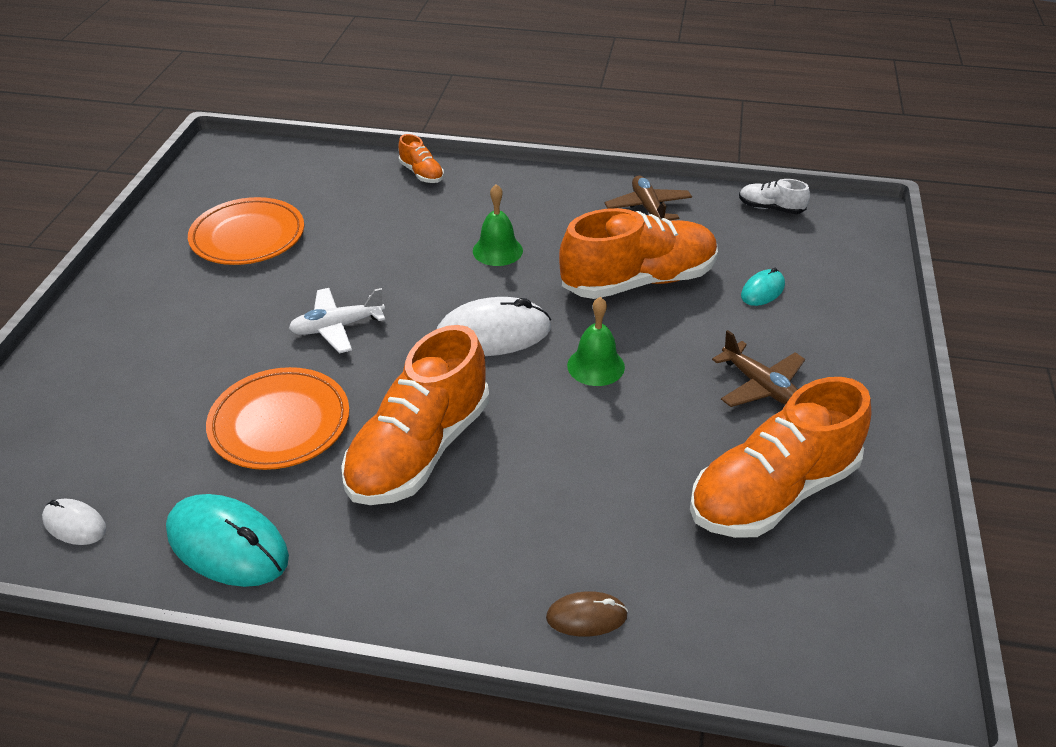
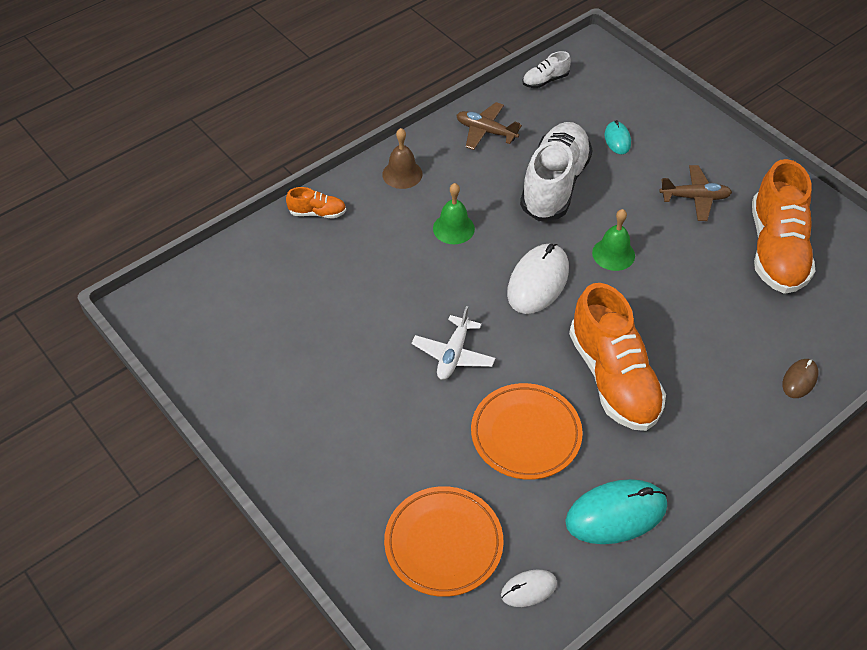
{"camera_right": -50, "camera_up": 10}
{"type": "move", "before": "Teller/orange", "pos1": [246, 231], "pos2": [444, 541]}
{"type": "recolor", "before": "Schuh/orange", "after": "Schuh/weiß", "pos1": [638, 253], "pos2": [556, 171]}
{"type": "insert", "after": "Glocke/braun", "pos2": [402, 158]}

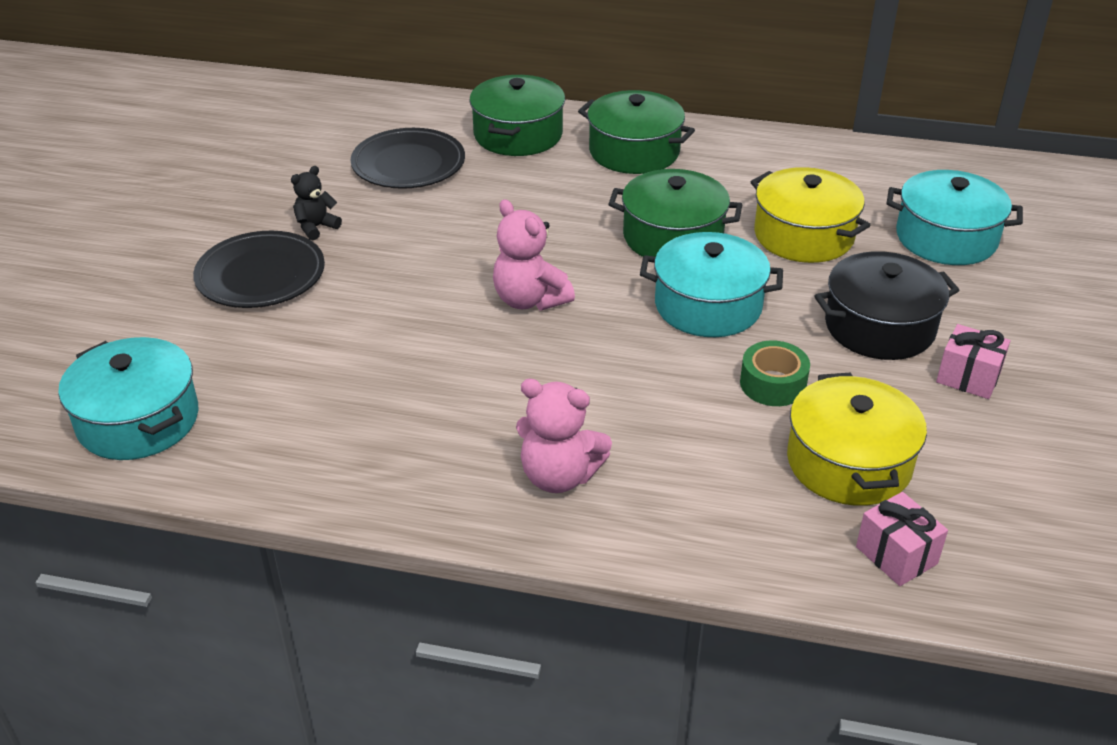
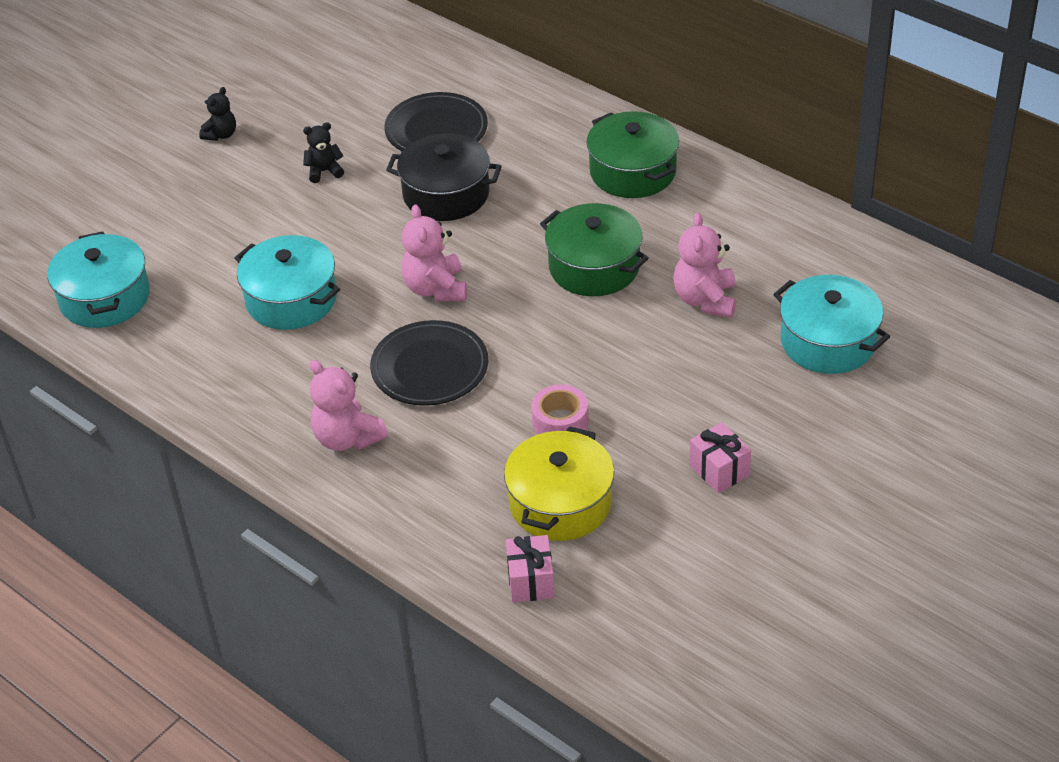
{"camera_right": 30, "camera_up": 5}
{"type": "delete", "before": "Kochtopf/grün", "pos1": [517, 115]}
{"type": "replace", "before": "Kochtopf/gelb", "after": "Teddybär/rosa", "pos1": [810, 215], "pos2": [704, 265]}
{"type": "move", "before": "Teller/schwarz", "pos1": [259, 269], "pos2": [429, 363]}
{"type": "move", "before": "Kochtopf/türkis", "pos1": [711, 284], "pos2": [287, 282]}
{"type": "move", "before": "Kochtopf/schwarz", "pos1": [886, 305], "pos2": [444, 177]}
{"type": "recolor", "before": "Klebeband/grün", "after": "Klebeband/rosa", "pos1": [775, 373], "pos2": [560, 409]}
{"type": "insert", "after": "Teddybär/schwarz", "pos2": [217, 114]}

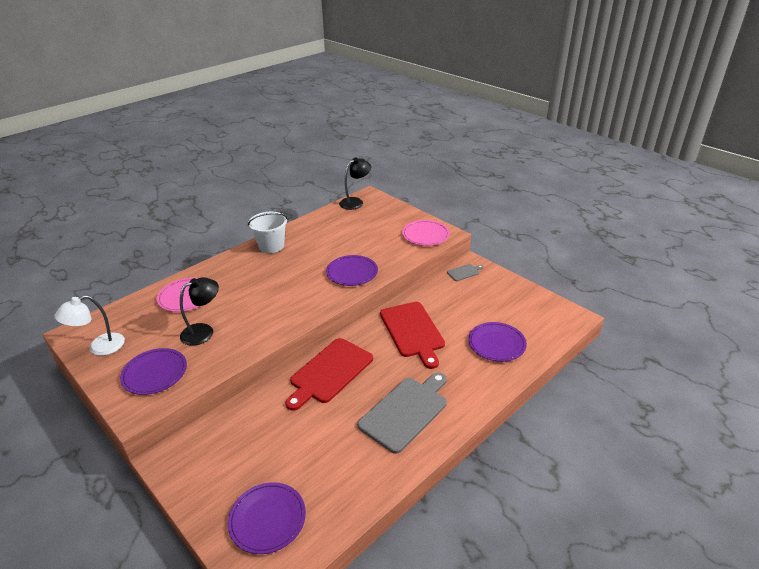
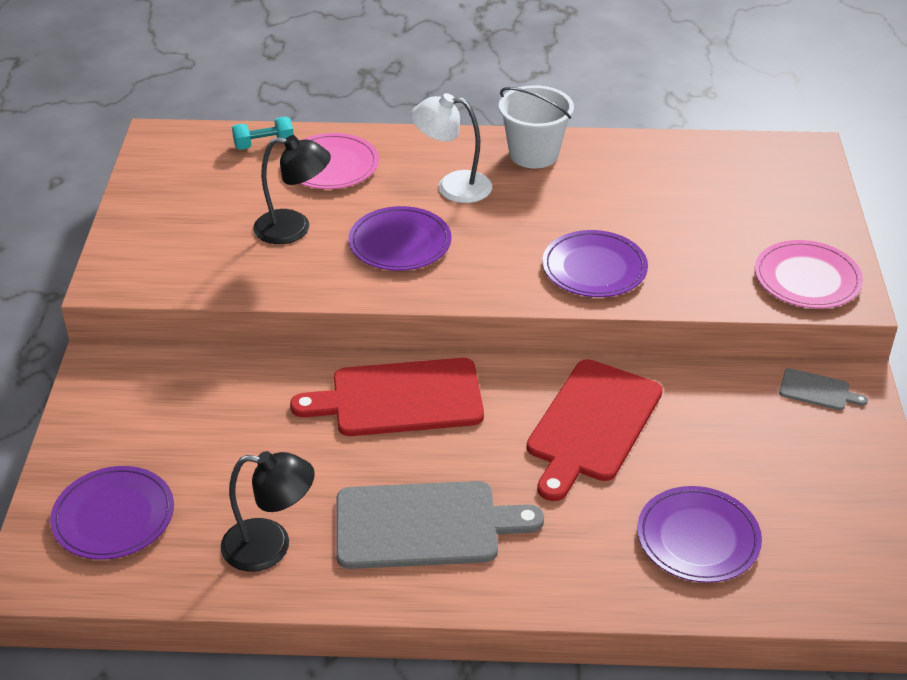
{"camera_right": 45, "camera_up": 5}
{"type": "move", "before": "Lampe/schwarz", "pos1": [355, 183], "pos2": [268, 511]}
{"type": "move", "before": "Lampe/weiß", "pos1": [89, 325], "pos2": [451, 148]}
{"type": "move", "before": "Teller/lila", "pos1": [153, 371], "pos2": [400, 238]}
{"type": "insert", "after": "Hantel/türkis", "pos2": [263, 133]}

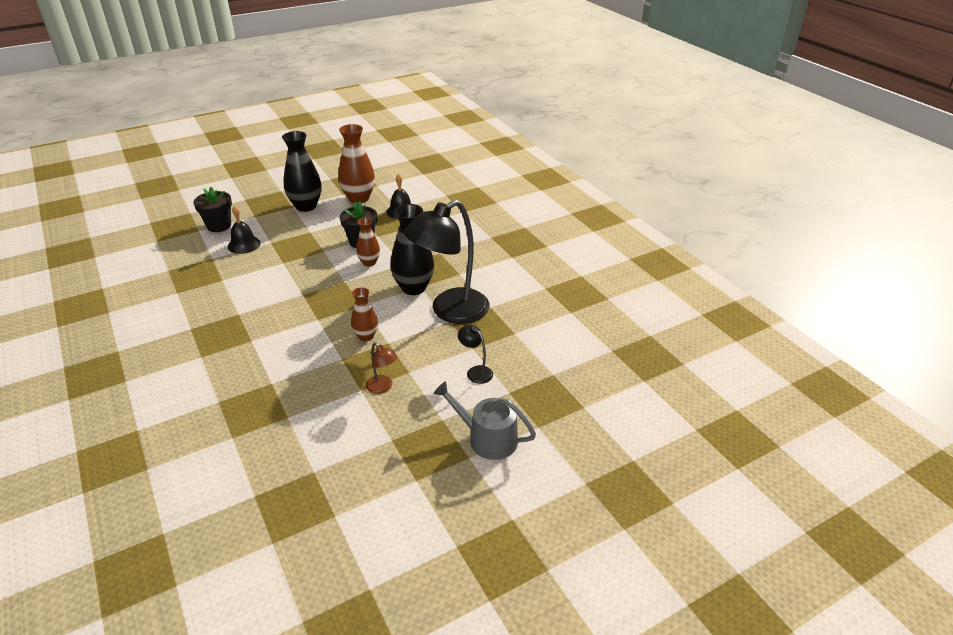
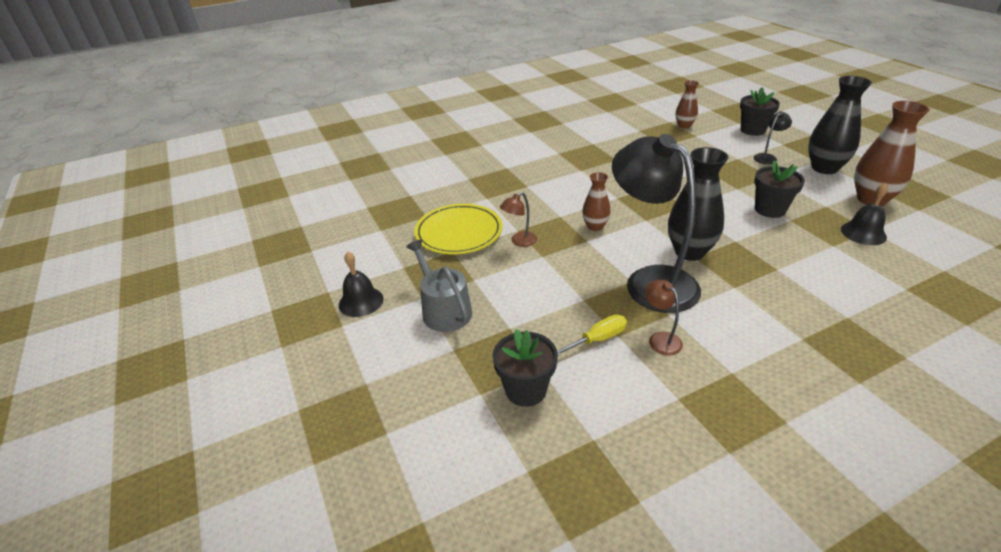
{"camera_right": 95, "camera_up": 0}
{"type": "move", "before": "Glocke/schwarz", "pos1": [244, 230], "pos2": [361, 284]}
{"type": "move", "before": "Vase/braun", "pos1": [368, 242], "pos2": [687, 104]}
{"type": "move", "before": "Lampe/schwarz", "pos1": [475, 354], "pos2": [773, 137]}
{"type": "rotate", "before": "Gießkanne/grau", "pos1": [484, 420], "pos2": [439, 285], "turn": -60}
{"type": "insert", "after": "Teller/gelb", "pos2": [458, 229]}
{"type": "insert", "after": "Lampe/braun", "pos2": [664, 318]}
{"type": "insert", "after": "Schraubenzieher/gelb", "pos2": [592, 335]}
{"type": "insert", "after": "Blumentopf/schwarz", "pos2": [525, 368]}

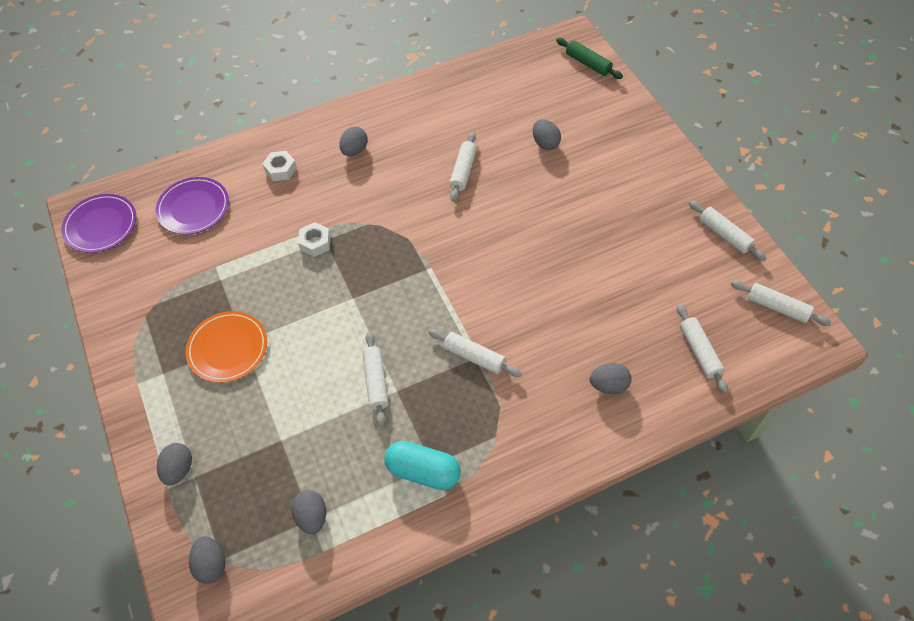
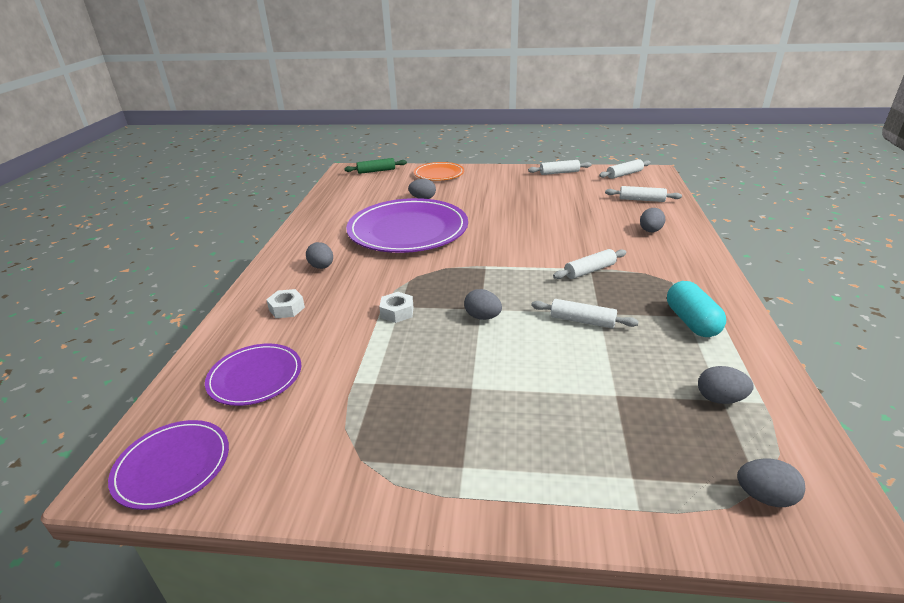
{"camera_right": -60, "camera_up": -25}
{"type": "replace", "before": "Nudelholz/weiß", "after": "Teller/lila", "pos1": [463, 167], "pos2": [407, 225]}
{"type": "move", "before": "Teller/orange", "pos1": [226, 347], "pos2": [439, 171]}
{"type": "rotate", "before": "Kapsel/türkis", "pos1": [422, 465], "pos2": [696, 309], "turn": -60}
{"type": "move", "before": "Ei/grau", "pos1": [174, 464], "pos2": [483, 304]}

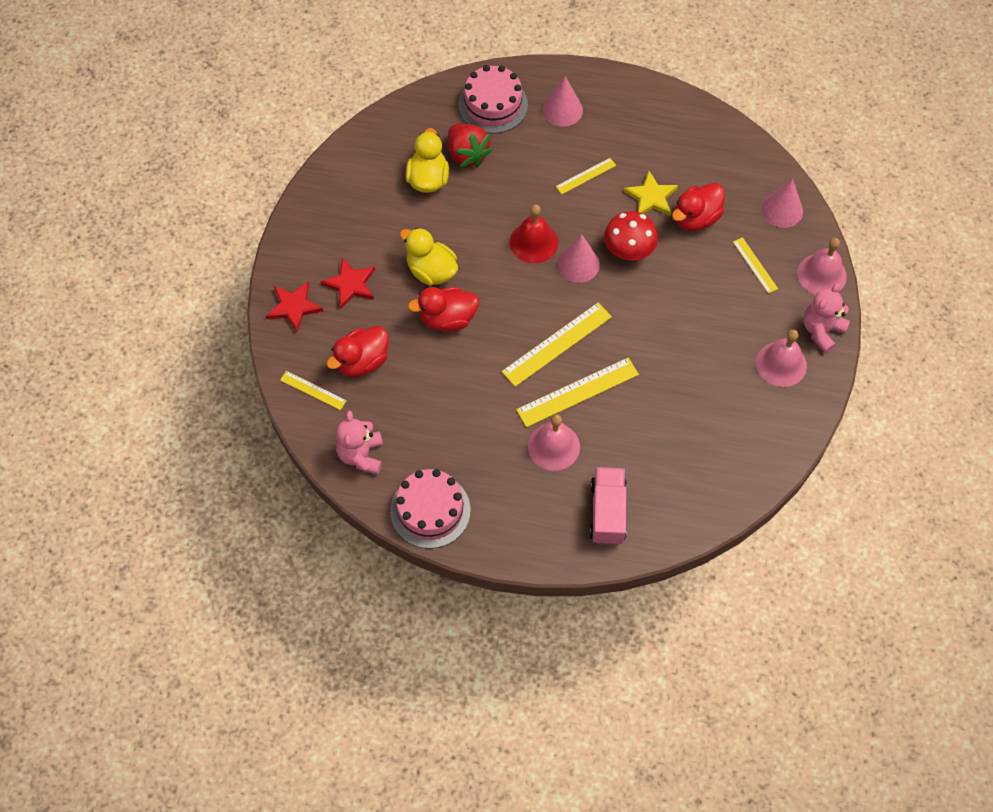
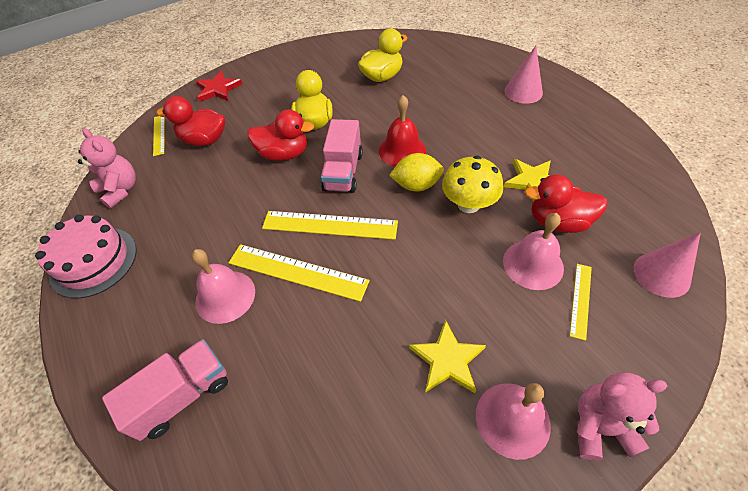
{"camera_right": 50, "camera_up": -10}
{"type": "delete", "before": "Kuchen/rosa", "pos1": [493, 99]}
{"type": "delete", "before": "Erdbeere/rot", "pos1": [470, 146]}
{"type": "delete", "before": "Lineal/gelb", "pos1": [586, 176]}
{"type": "recolor", "before": "Pilz/rot", "after": "Pilz/gelb", "pos1": [631, 236], "pos2": [472, 184]}
{"type": "replace", "before": "Kegel/rosa", "after": "Zitrone/gelb", "pos1": [578, 258], "pos2": [416, 172]}
{"type": "move", "before": "Glocke/rosa", "pos1": [822, 266], "pos2": [533, 251]}
{"type": "delete", "before": "Stern/rot", "pos1": [347, 283]}
{"type": "rotate", "before": "Ente/rot", "pos1": [443, 309], "pos2": [280, 135], "turn": 150}
{"type": "rotate", "before": "Teddybär/rosa", "pos1": [359, 442], "pos2": [107, 168], "turn": 90}
{"type": "insert", "after": "Lastwagen/rosa", "pos2": [342, 156]}
{"type": "insert", "after": "Stern/gelb", "pos2": [447, 356]}

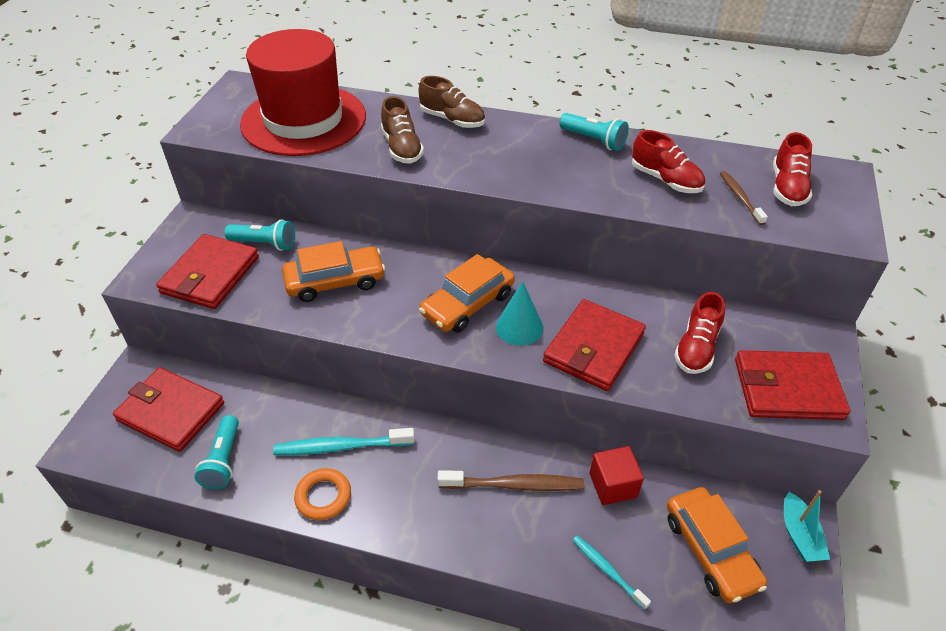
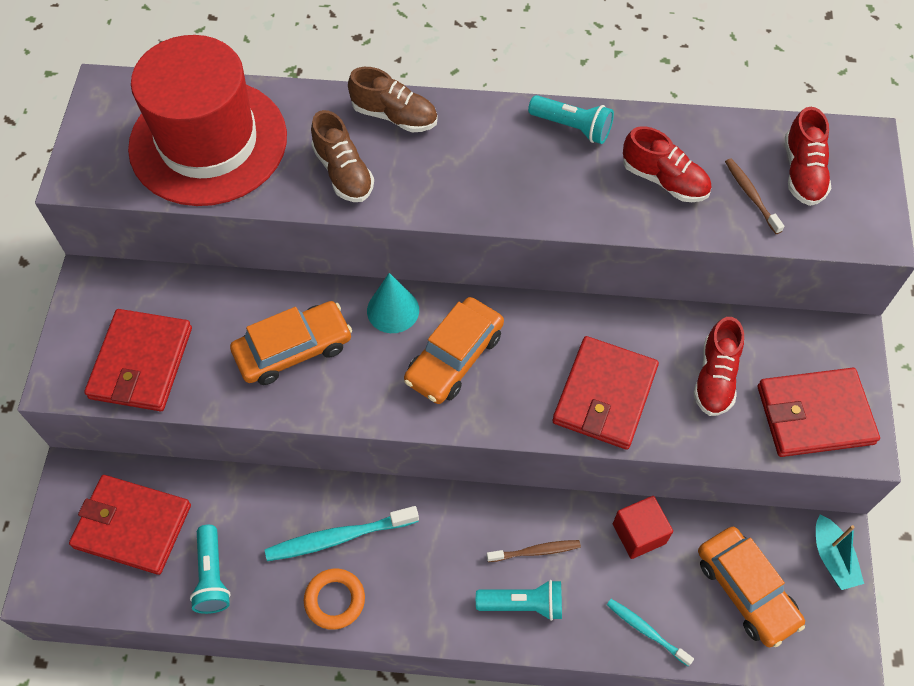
{"camera_right": -10, "camera_up": 15}
{"type": "move", "before": "Taschenlampe/türkis", "pos1": [259, 235], "pos2": [519, 600]}
{"type": "move", "before": "Kegel/türkis", "pos1": [520, 313], "pos2": [393, 303]}
{"type": "resize", "before": "Zahnbürste/braun", "pos1": [510, 480], "pos2": [534, 551], "scale": 0.61}

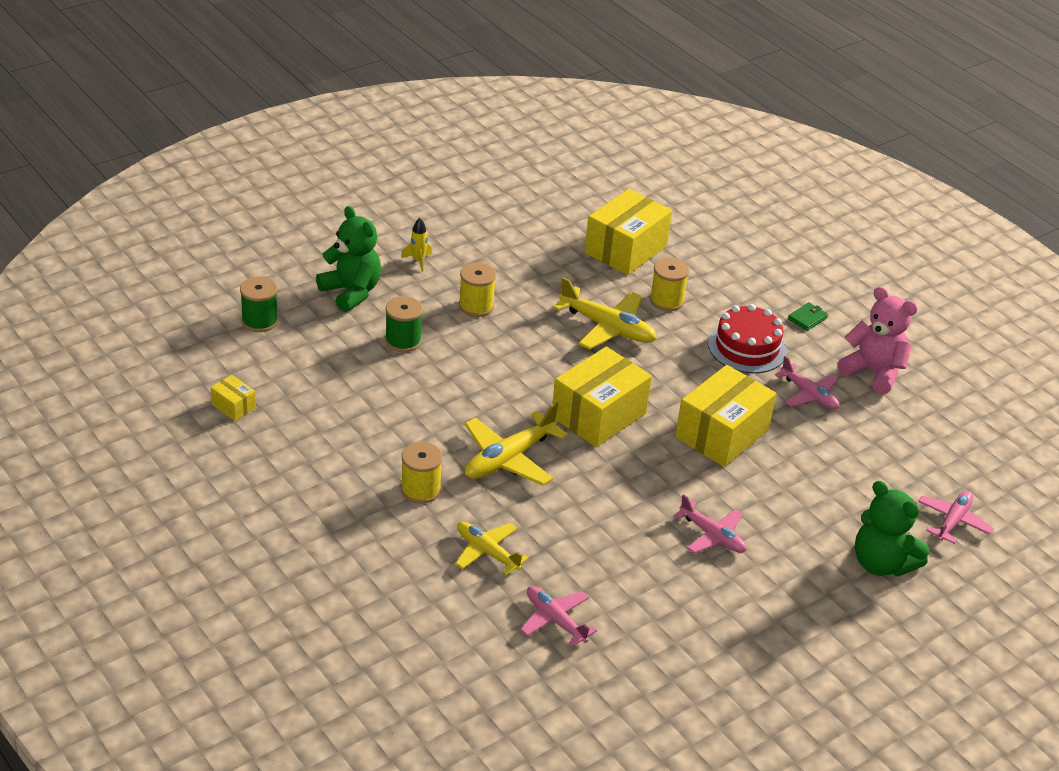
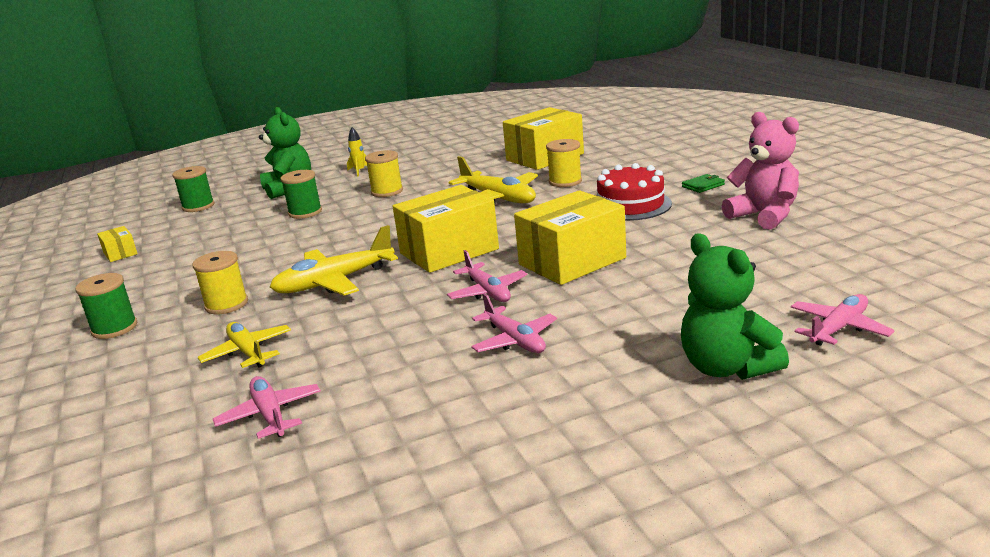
{"camera_right": 20, "camera_up": -15}
{"type": "move", "before": "Flugzeug/rosa", "pos1": [807, 383], "pos2": [487, 276]}
{"type": "insert", "after": "Garnrolle/grün", "pos2": [106, 306]}

